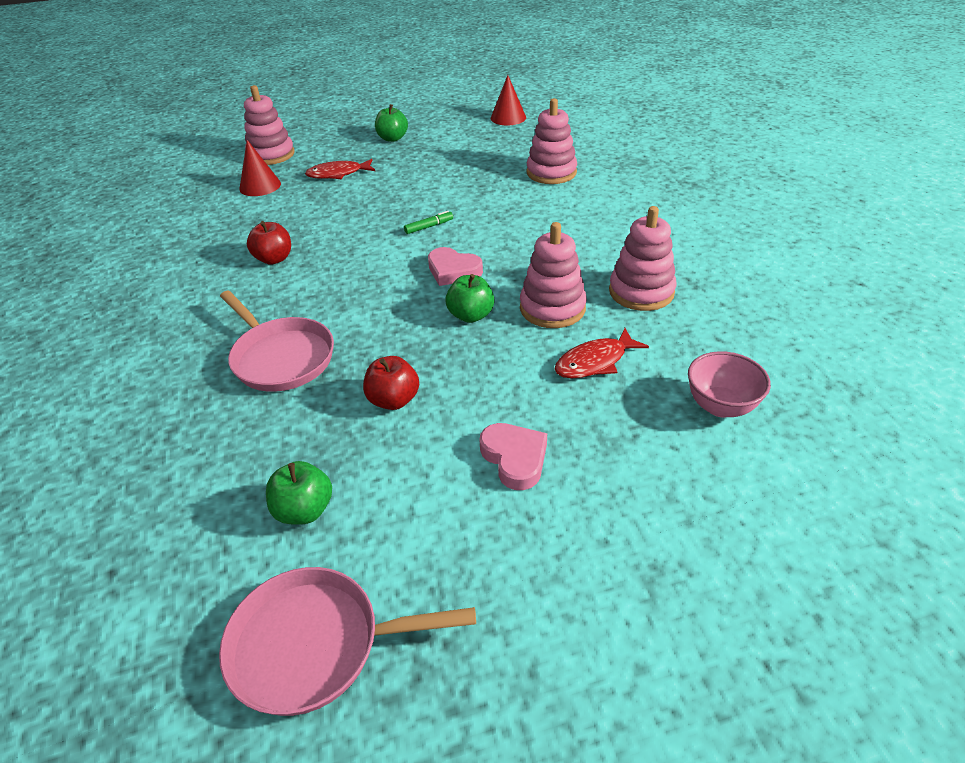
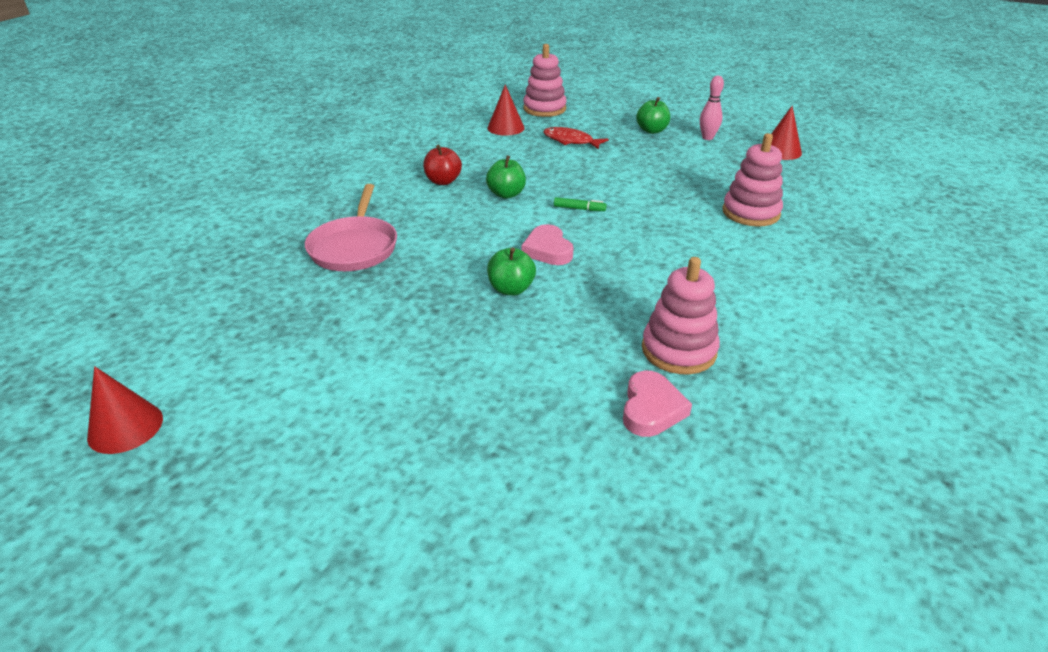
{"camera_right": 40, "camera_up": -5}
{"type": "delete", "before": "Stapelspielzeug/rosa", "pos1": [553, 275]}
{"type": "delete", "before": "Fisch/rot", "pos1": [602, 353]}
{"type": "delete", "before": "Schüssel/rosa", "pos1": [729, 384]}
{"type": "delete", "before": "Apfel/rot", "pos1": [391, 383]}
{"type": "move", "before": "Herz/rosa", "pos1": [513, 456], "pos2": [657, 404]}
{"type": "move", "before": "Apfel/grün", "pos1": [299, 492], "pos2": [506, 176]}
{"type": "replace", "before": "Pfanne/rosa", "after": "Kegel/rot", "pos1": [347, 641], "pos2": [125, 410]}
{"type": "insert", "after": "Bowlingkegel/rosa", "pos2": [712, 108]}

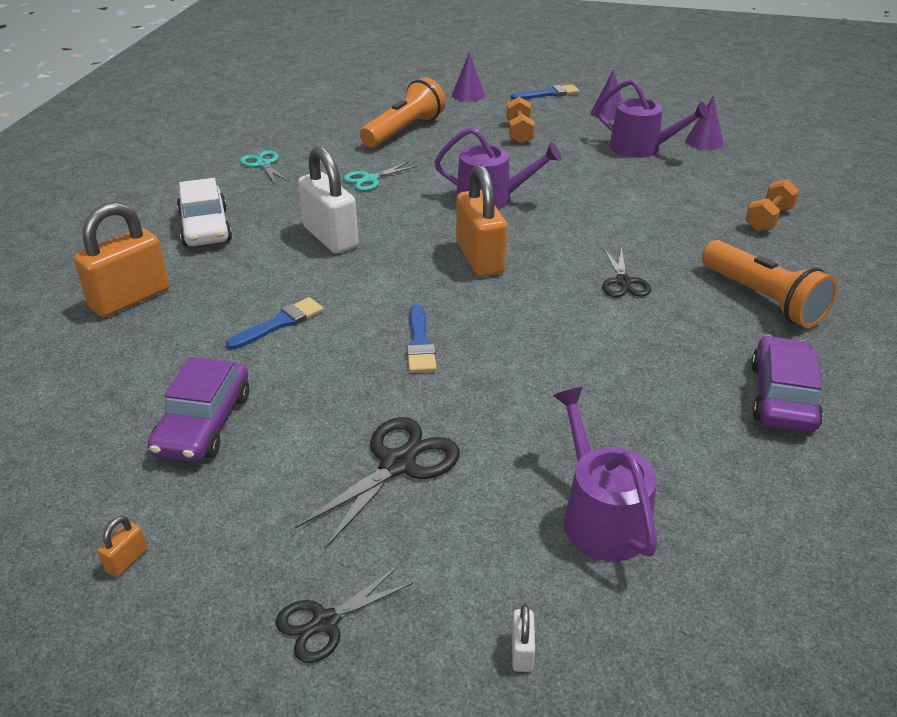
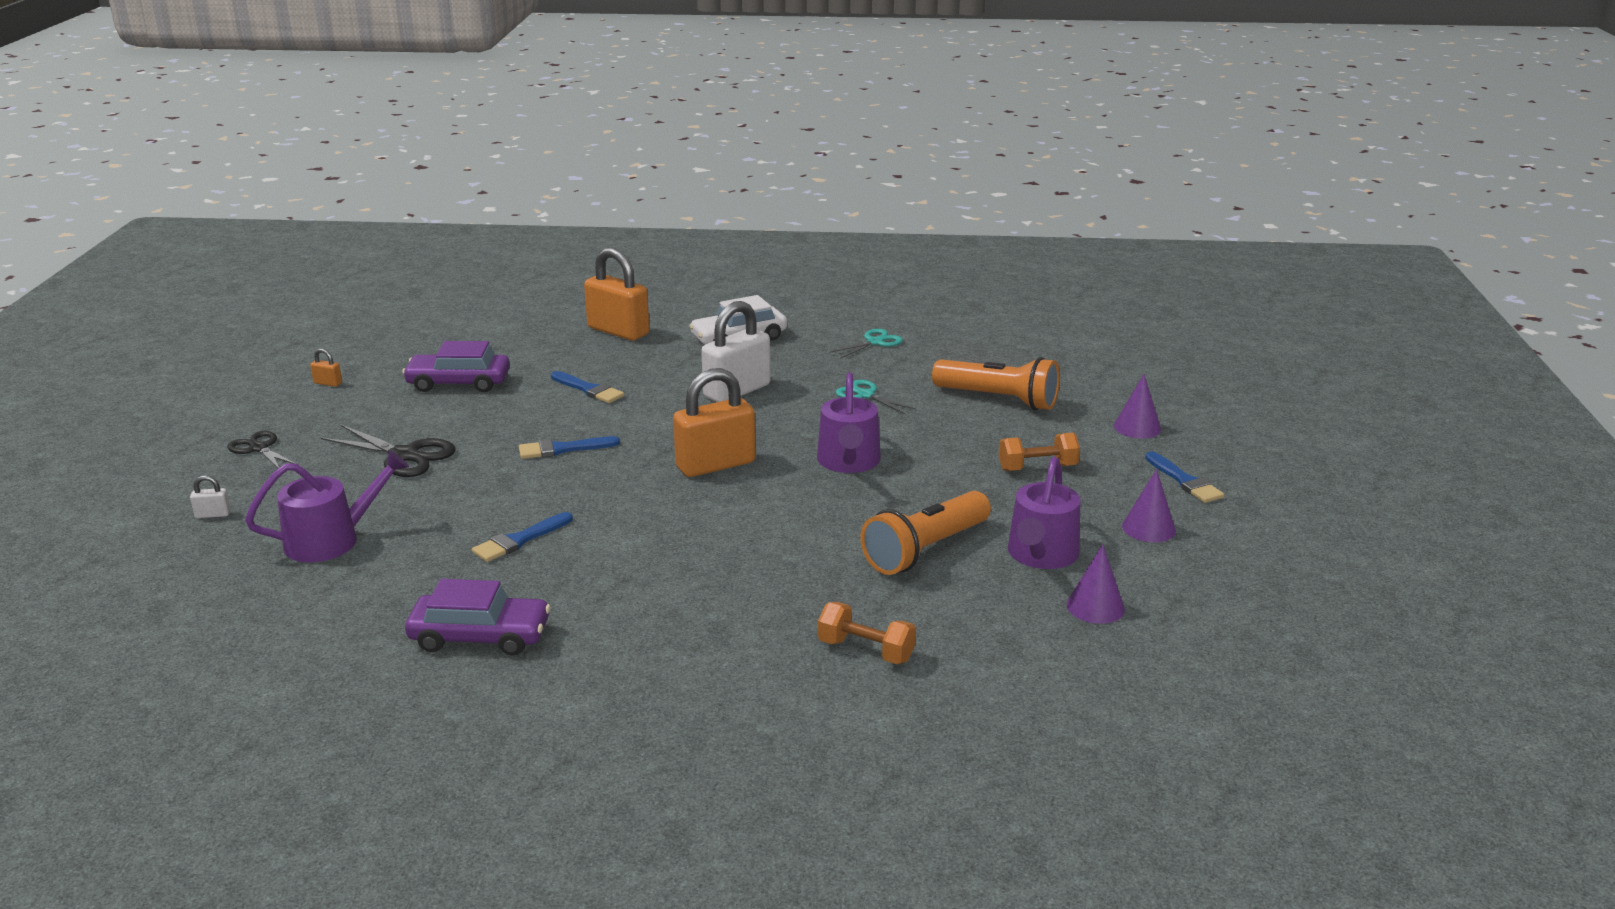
{"camera_right": 80, "camera_up": -10}
{"type": "move", "before": "Taschenlampe/orange", "pos1": [770, 284], "pos2": [926, 533]}
{"type": "delete", "before": "Schere/schwarz", "pos1": [626, 272]}
{"type": "insert", "after": "Pinsel/blau", "pos2": [522, 537]}

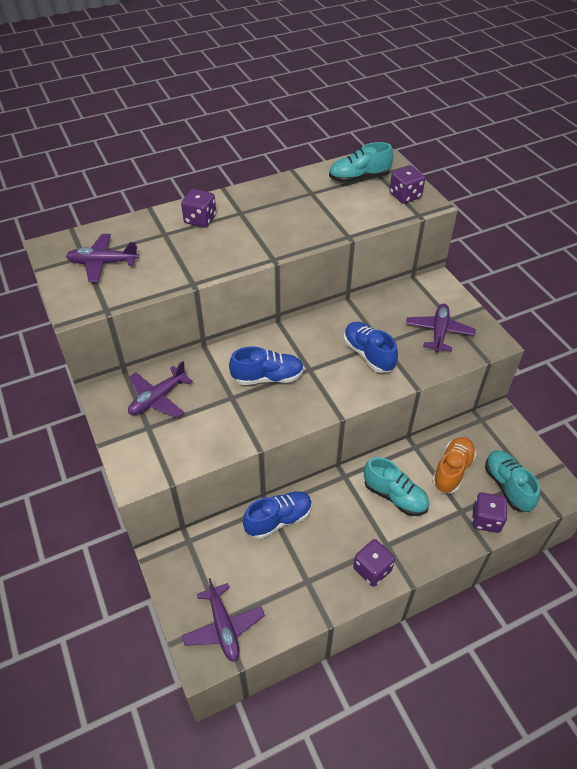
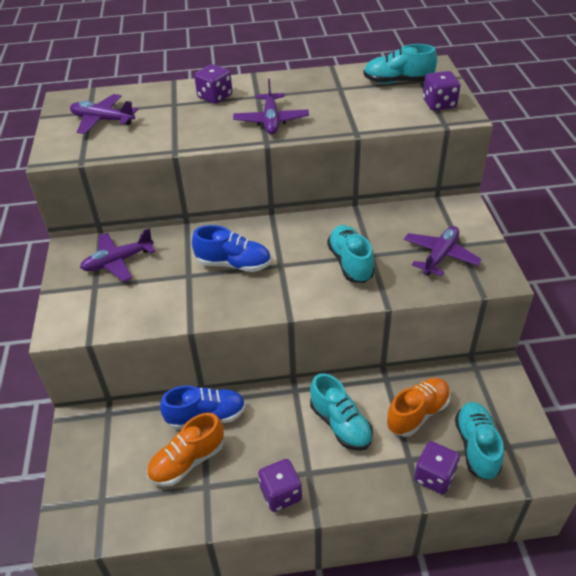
{"camera_right": 20, "camera_up": -5}
{"type": "recolor", "before": "Schuh/blau", "after": "Schuh/türkis", "pos1": [371, 347], "pos2": [351, 254]}
{"type": "move", "before": "Flugzeug/lila", "pos1": [223, 620], "pos2": [271, 106]}
{"type": "insert", "after": "Schuh/orange", "pos2": [185, 450]}

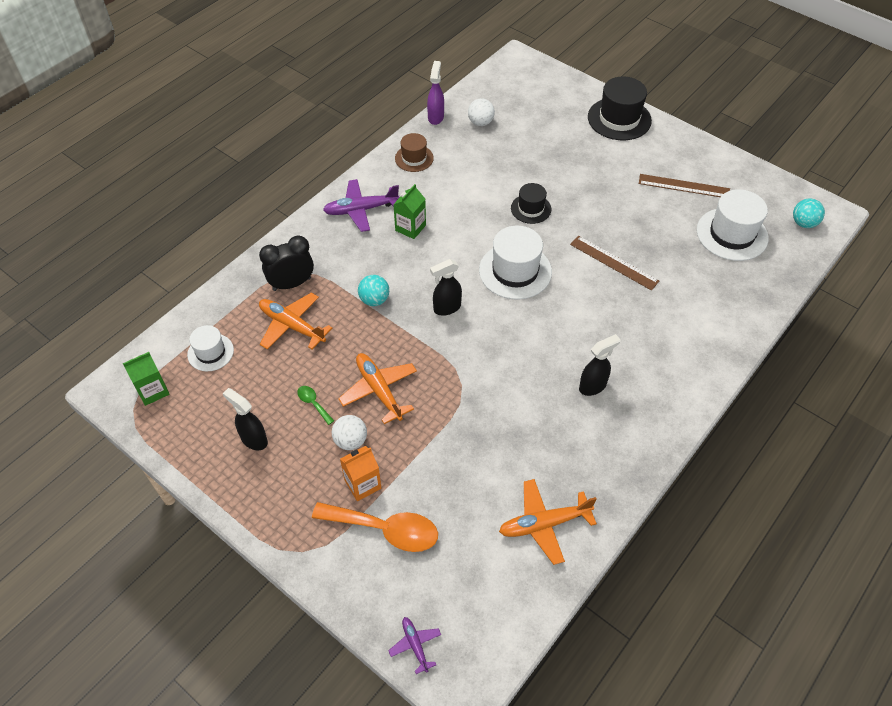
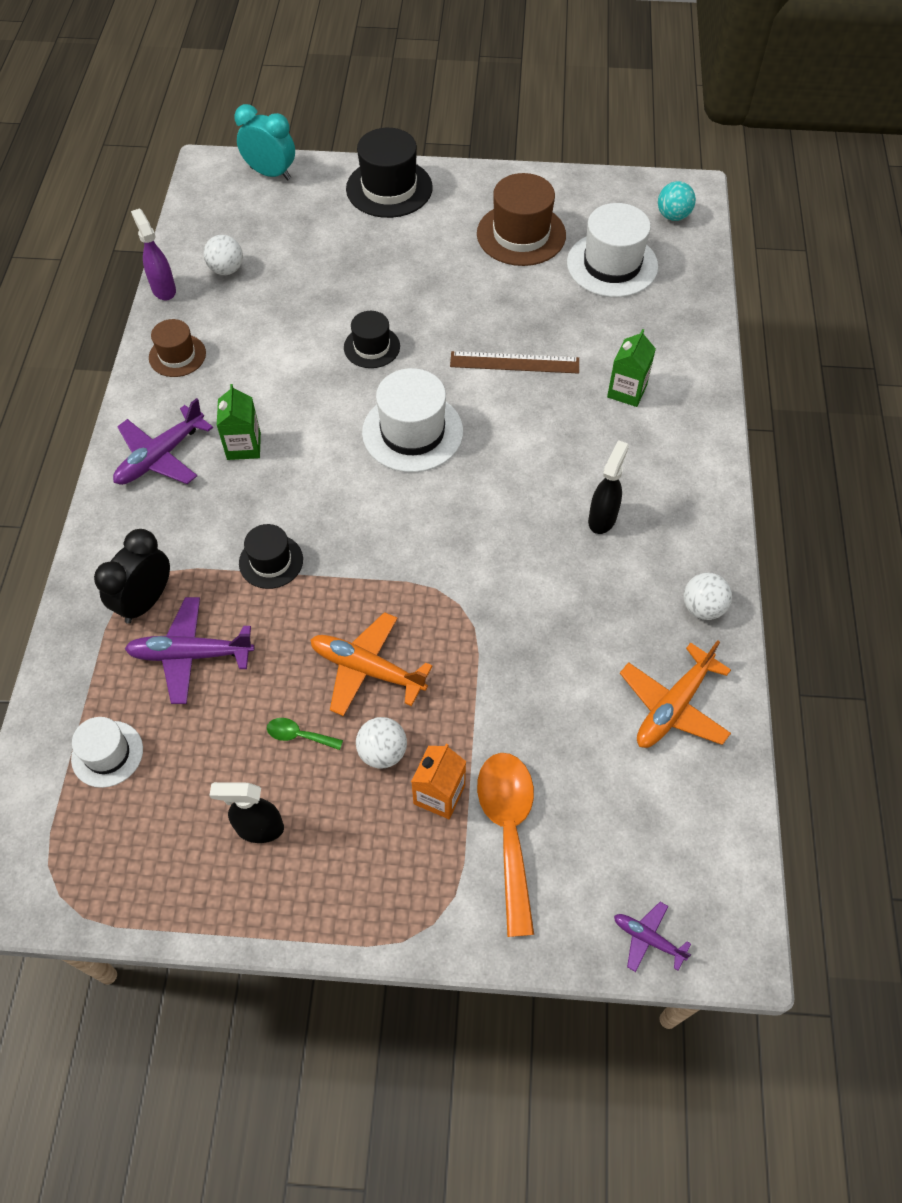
{"camera_right": -35, "camera_up": 5}
{"type": "replace", "before": "Lineal/braun", "after": "Hut/braun", "pos1": [684, 185], "pos2": [521, 219]}
{"type": "delete", "before": "Sprühflasche/schwarz", "pos1": [446, 287]}
{"type": "replace", "before": "Ball/türkis", "after": "Hut/schwarz", "pos1": [373, 290], "pos2": [271, 556]}
{"type": "recolor", "before": "Flugzeug/orange", "after": "Flugzeug/lila", "pos1": [295, 321], "pos2": [189, 650]}
{"type": "move", "before": "Getränkekarton/grün", "pos1": [146, 379], "pos2": [631, 368]}
{"type": "rotate", "before": "Löffel/orange", "pos1": [375, 527], "pos2": [505, 845], "turn": -75}
{"type": "insert", "after": "Wecker/türkis", "pos2": [264, 142]}
{"type": "insert", "after": "Ball/weiß", "pos2": [707, 596]}

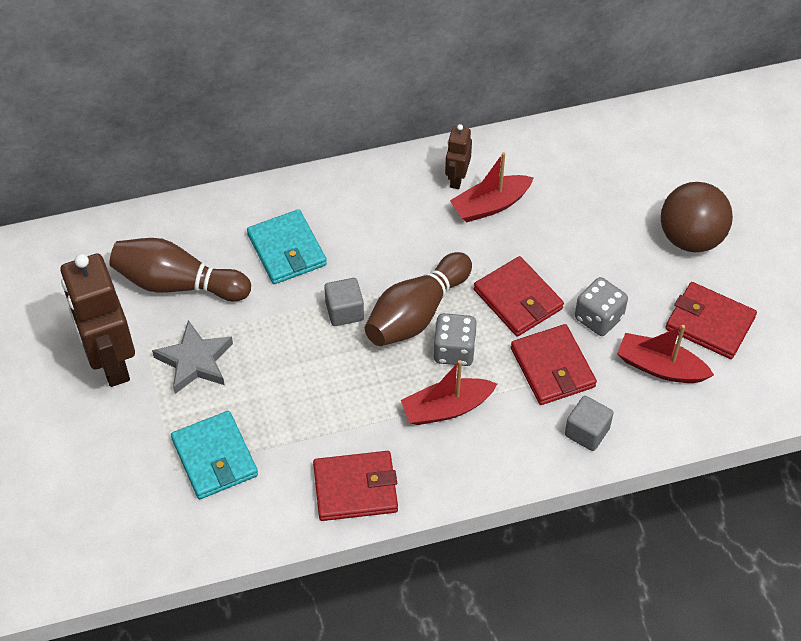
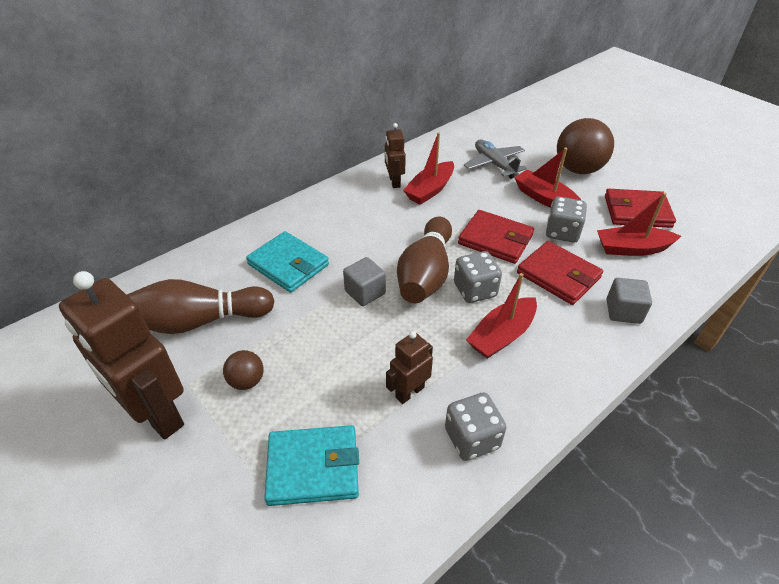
{"camera_right": -25, "camera_up": -10}
{"type": "replace", "before": "Stern/grau", "after": "Ball/braun", "pos1": [192, 357], "pos2": [243, 370]}
{"type": "rotate", "before": "Geldbörse/türkis", "pos1": [214, 455], "pos2": [311, 465], "turn": -45}
{"type": "replace", "before": "Geldbörse/rot", "after": "Spielwürfel/grau", "pos1": [355, 486], "pos2": [476, 427]}
{"type": "insert", "after": "Flugzeug/grau", "pos2": [495, 159]}
{"type": "insert", "after": "Boot/rot", "pos2": [547, 177]}
{"type": "insert", "after": "Roboter/braun", "pos2": [409, 367]}

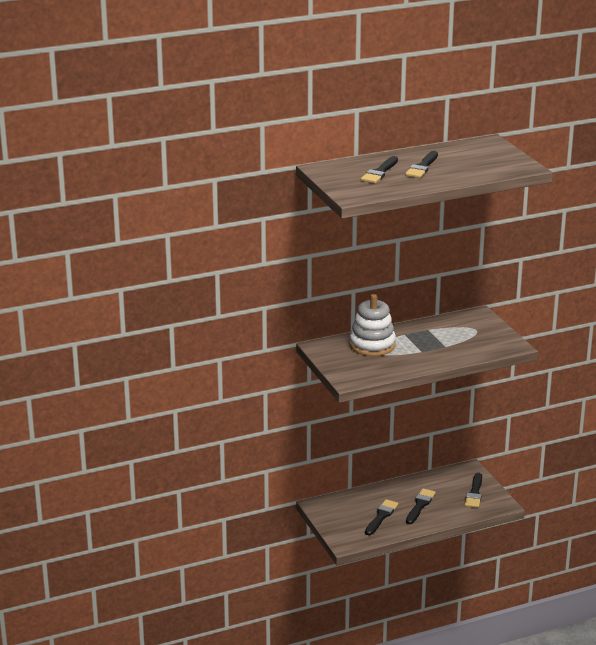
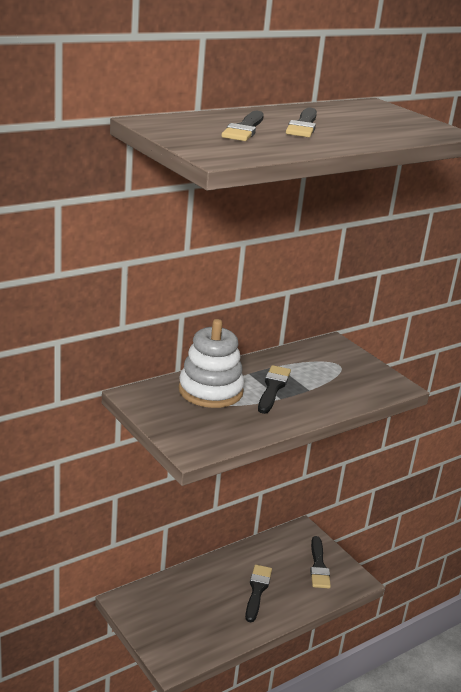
{"camera_right": -15, "camera_up": 0}
{"type": "move", "before": "Pinsel/schwarz", "pos1": [381, 517], "pos2": [274, 389]}

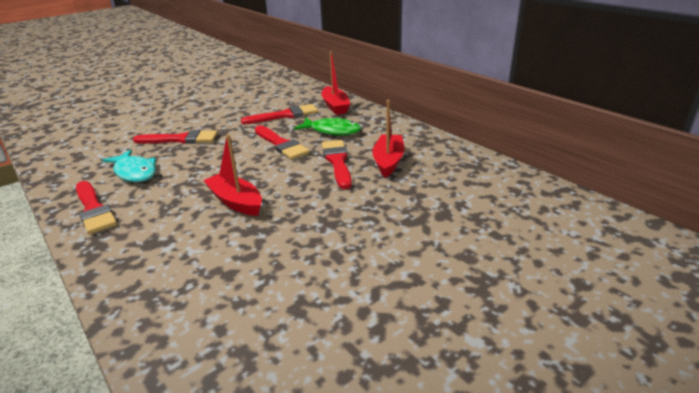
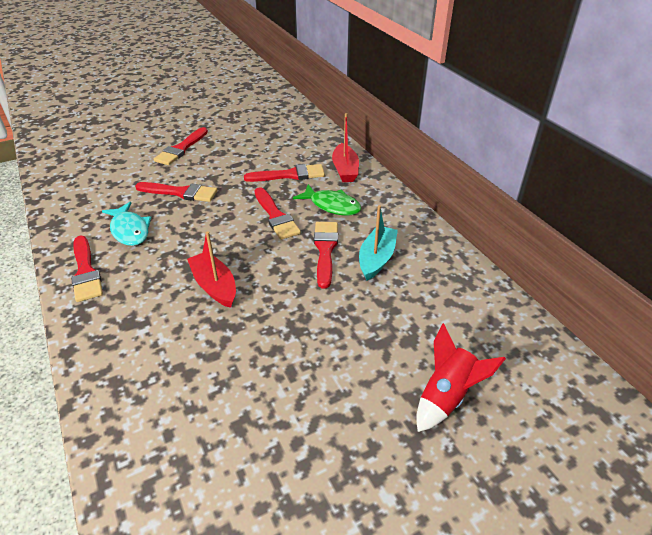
{"camera_right": 10, "camera_up": 10}
{"type": "recolor", "before": "Boot/rot", "after": "Boot/türkis", "pos1": [388, 139], "pos2": [378, 243]}
{"type": "insert", "after": "Pinsel/rot", "pos2": [181, 146]}
{"type": "insert", "after": "Rakete/rot", "pos2": [461, 377]}

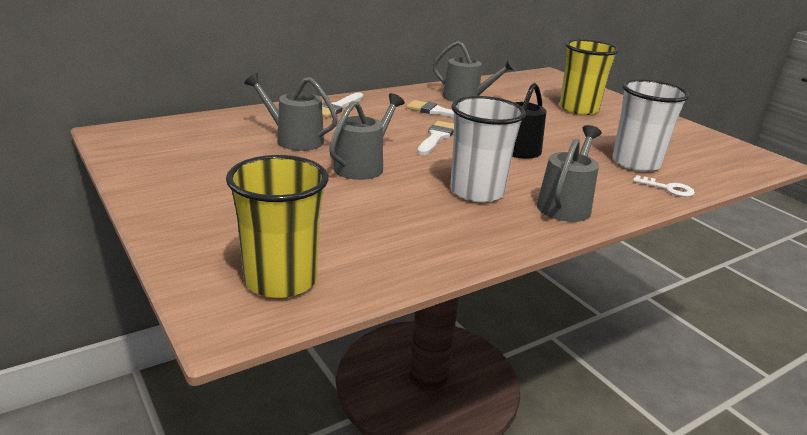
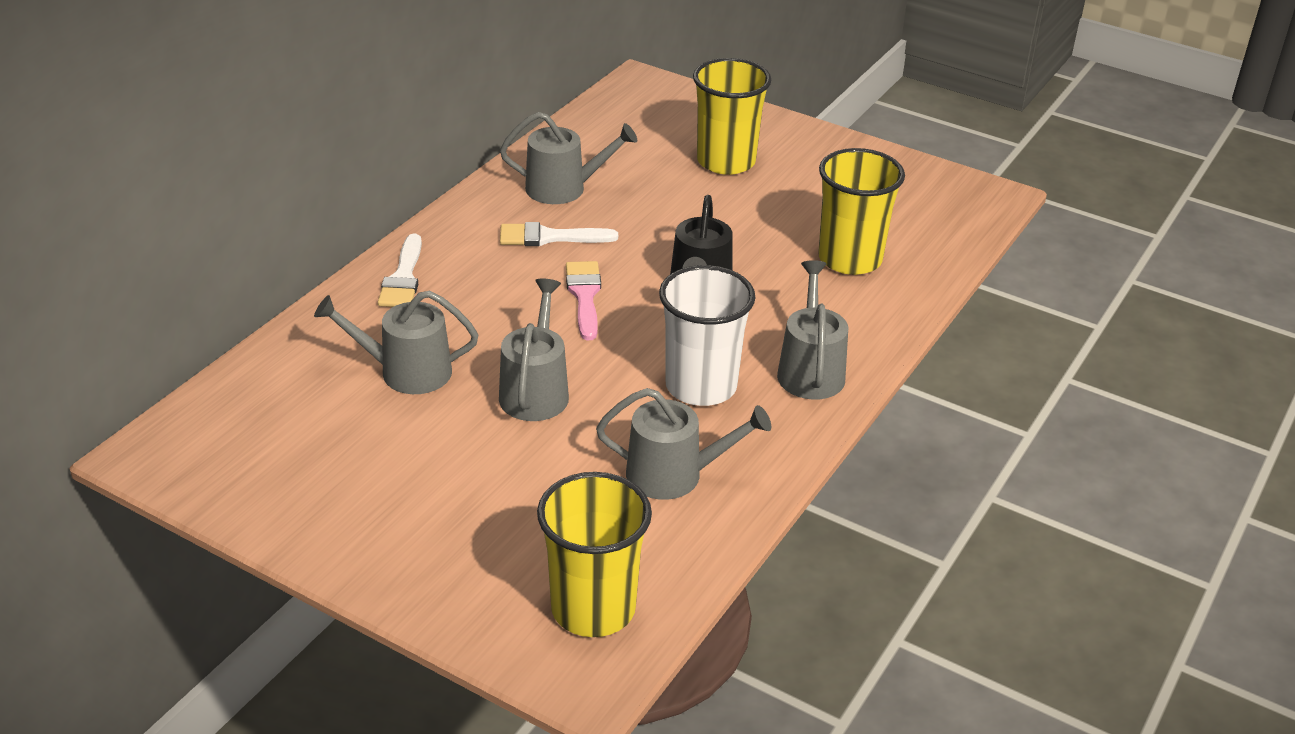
{"camera_right": -25, "camera_up": 10}
{"type": "recolor", "before": "Becher/weiß", "after": "Becher/gelb", "pos1": [651, 125], "pos2": [861, 211]}
{"type": "recolor", "before": "Pinsel/weiß", "after": "Pinsel/rosa", "pos1": [435, 138], "pos2": [583, 300]}
{"type": "delete", "before": "Schlüssel/weiß", "pos1": [664, 186]}
{"type": "insert", "after": "Gießkanne/grau", "pos2": [683, 444]}

